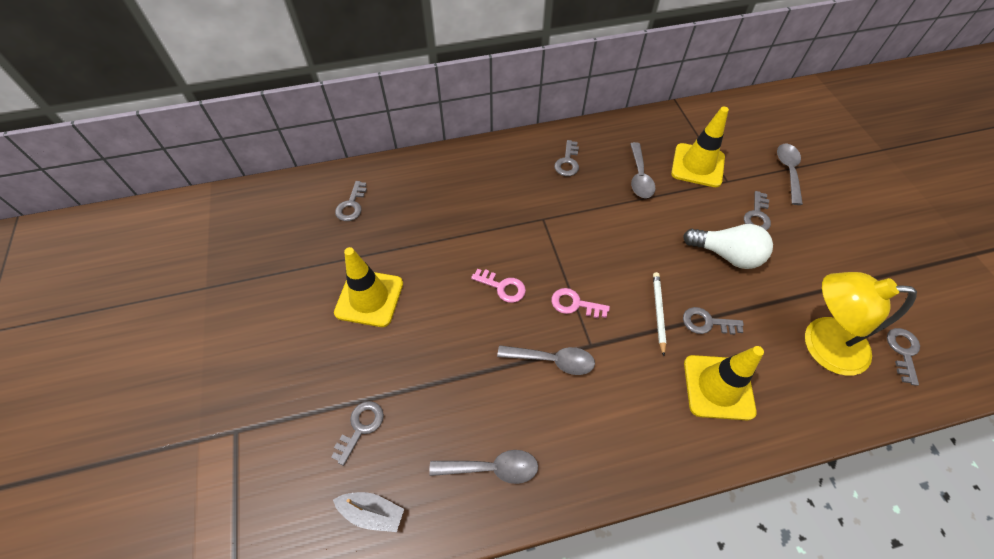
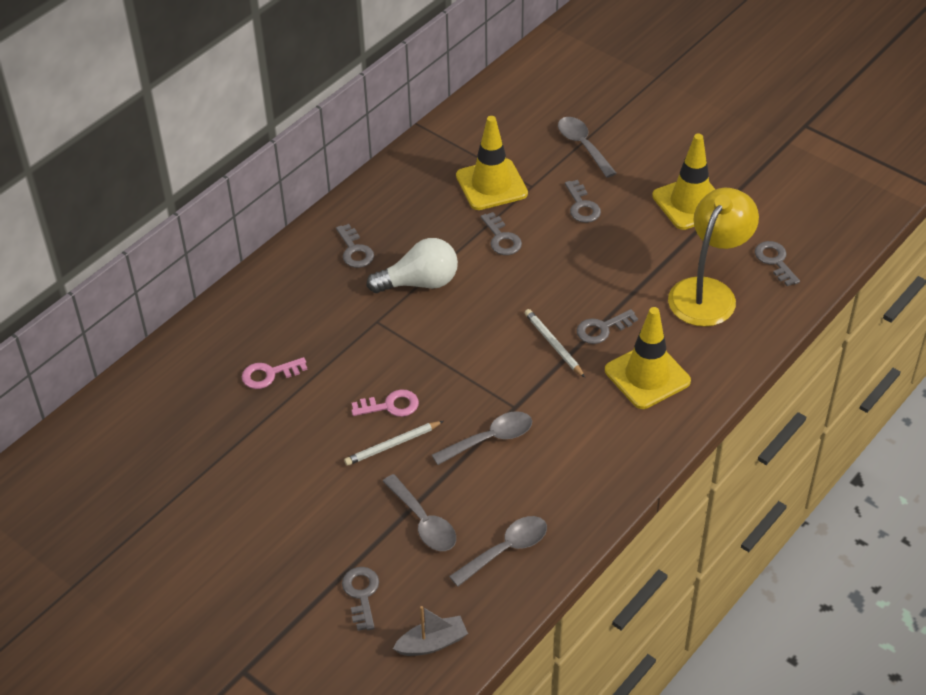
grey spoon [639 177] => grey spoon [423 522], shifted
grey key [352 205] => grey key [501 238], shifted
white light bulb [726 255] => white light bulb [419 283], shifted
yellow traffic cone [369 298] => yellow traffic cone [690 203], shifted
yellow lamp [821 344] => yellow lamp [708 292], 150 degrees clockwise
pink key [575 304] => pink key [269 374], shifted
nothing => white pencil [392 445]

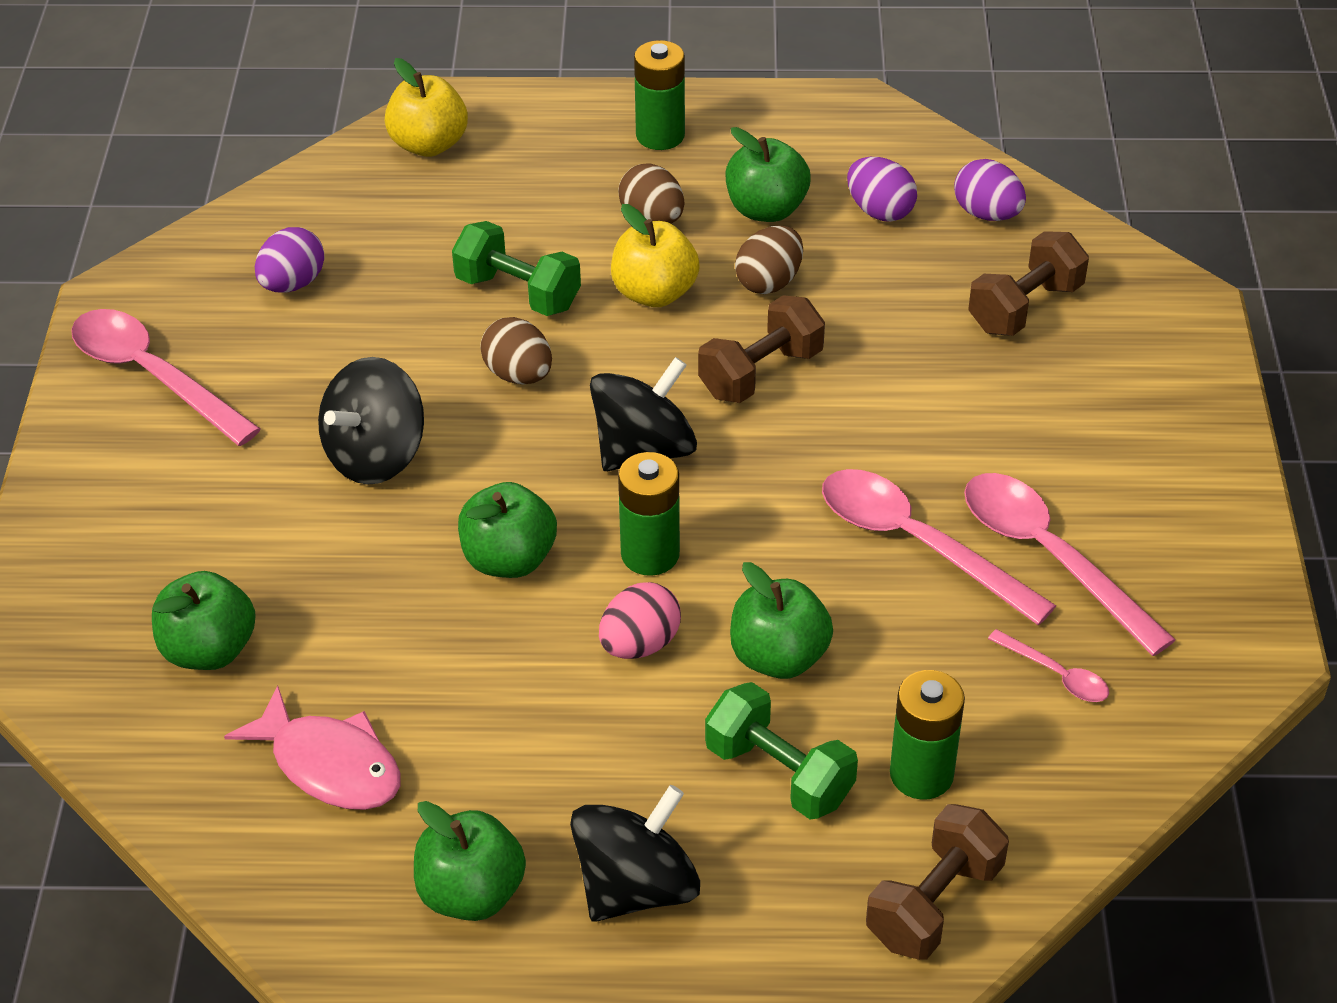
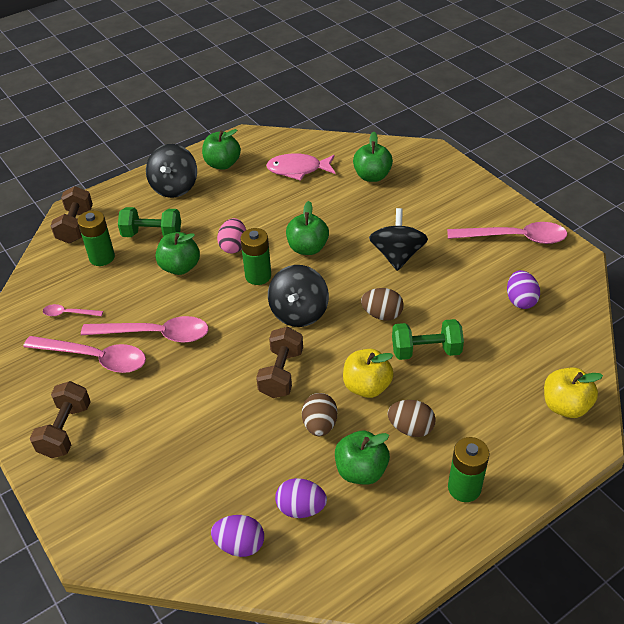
brown dumbbell [1025 307] => brown dumbbell [65 430], shifted

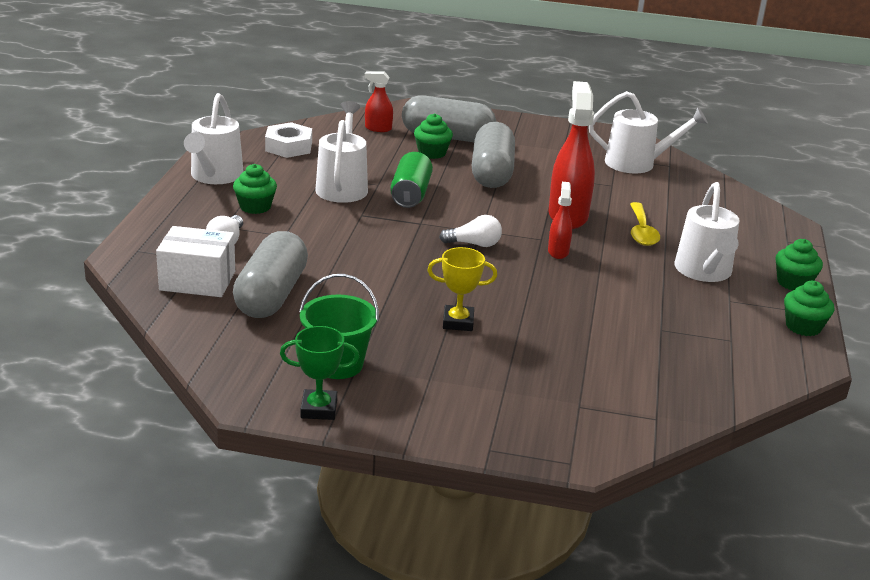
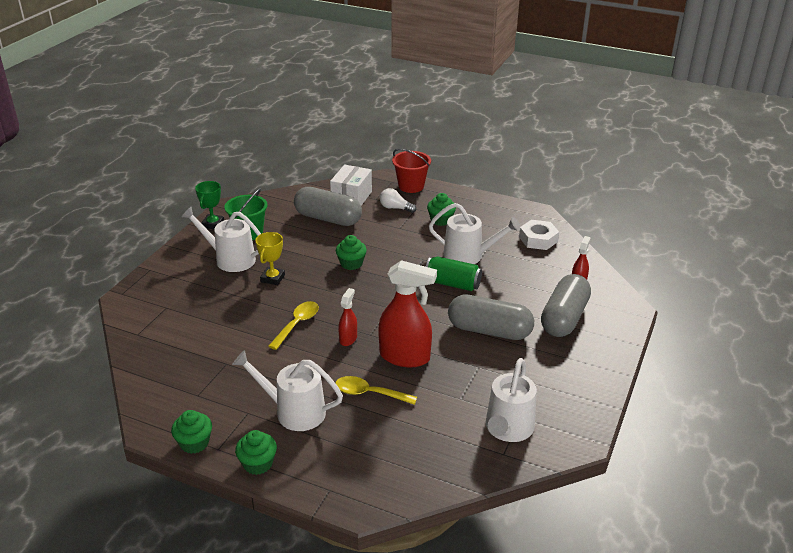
white watering can [214 176] => white watering can [230 259], shifted
green cupcake [432 153] => green cupcake [351 263], shifted
red spray bottle [558 251] => red spray bottle [348 339], 90 degrees counterclockwise
white light bulb [474 244] => nothing
nothing => red bucket [411 186]
nothing => yellow spoon [297 324]

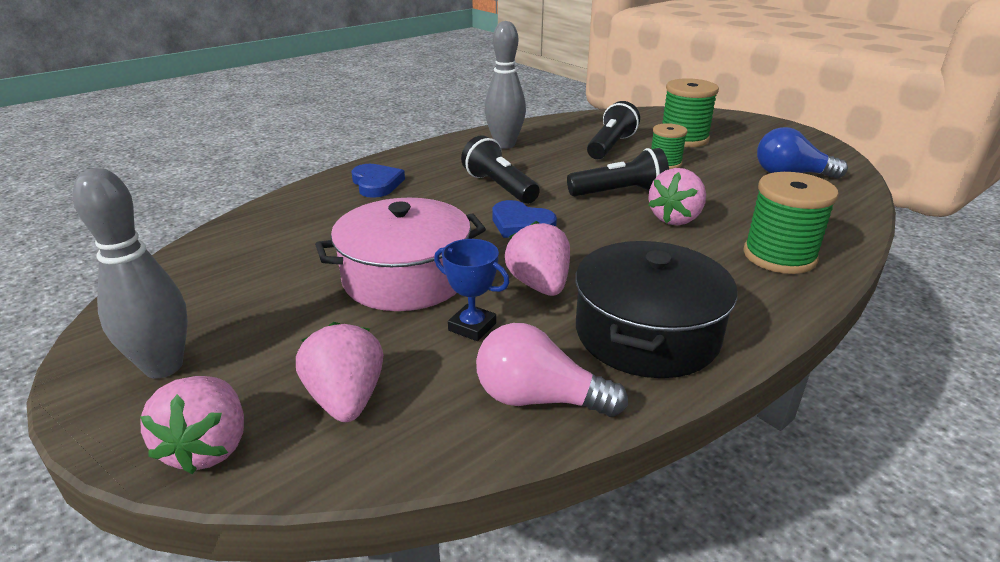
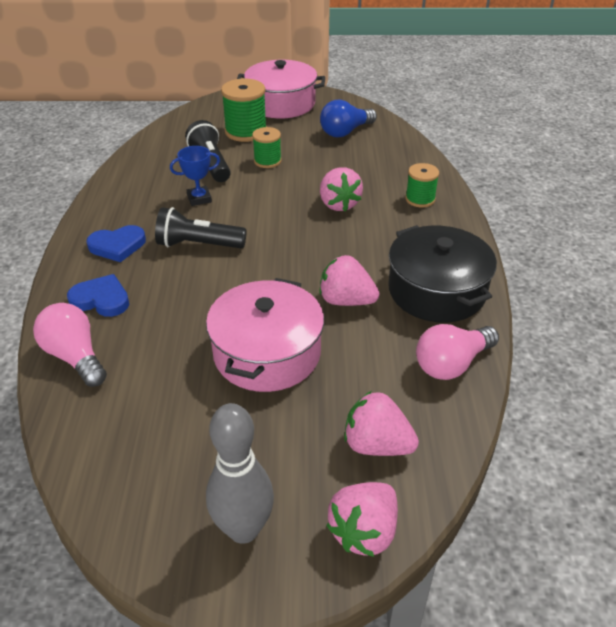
grey bowling pin [505 145] => nothing
black flashlight [619 193] => nothing
green spool [779 256] => green spool [420 199], x0.62
blue heart [521 224] => blue heart [117 246], shifted
blue trophy [472 327] => blue trophy [199 199], shifted
pink strawberry [208 447] => pink strawberry [364 531], 90 degrees clockwise
nothing => pink pot [281 104]
nothing => pink light bulb [75 356]

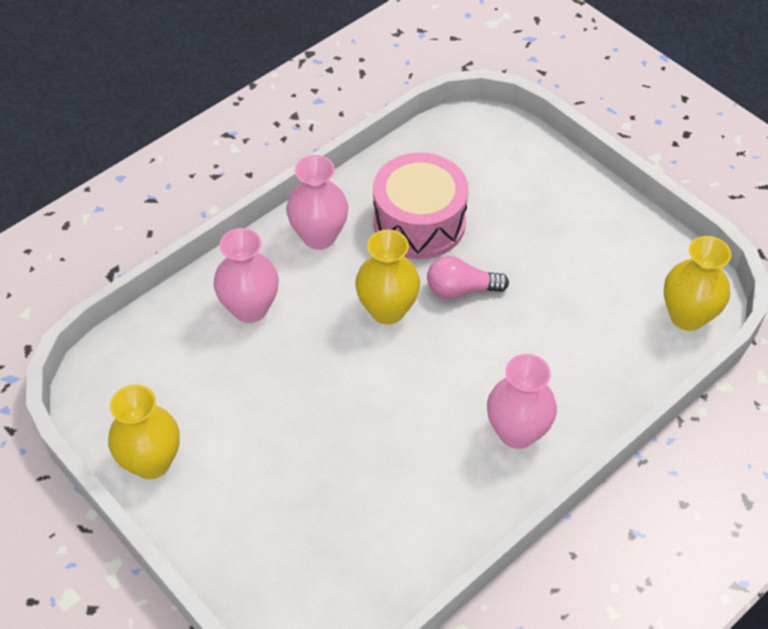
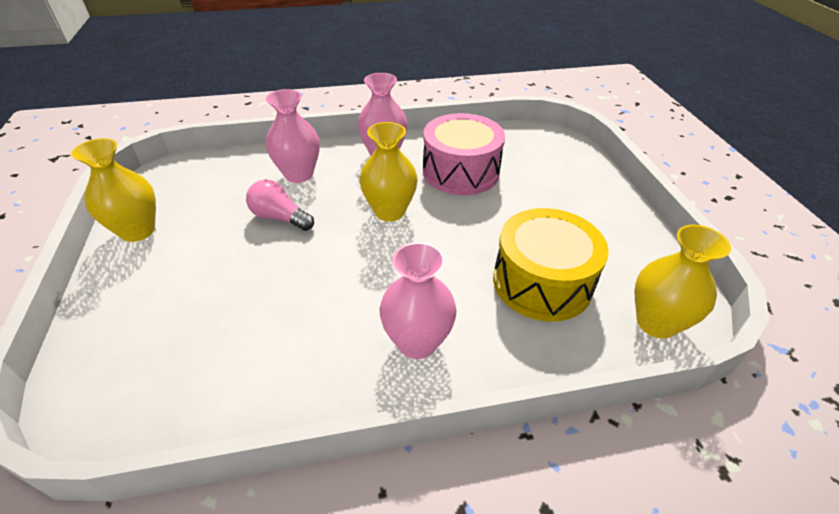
pink light bulb [461 289] => pink light bulb [279 217], shifted
nothing => yellow drum [542 282]

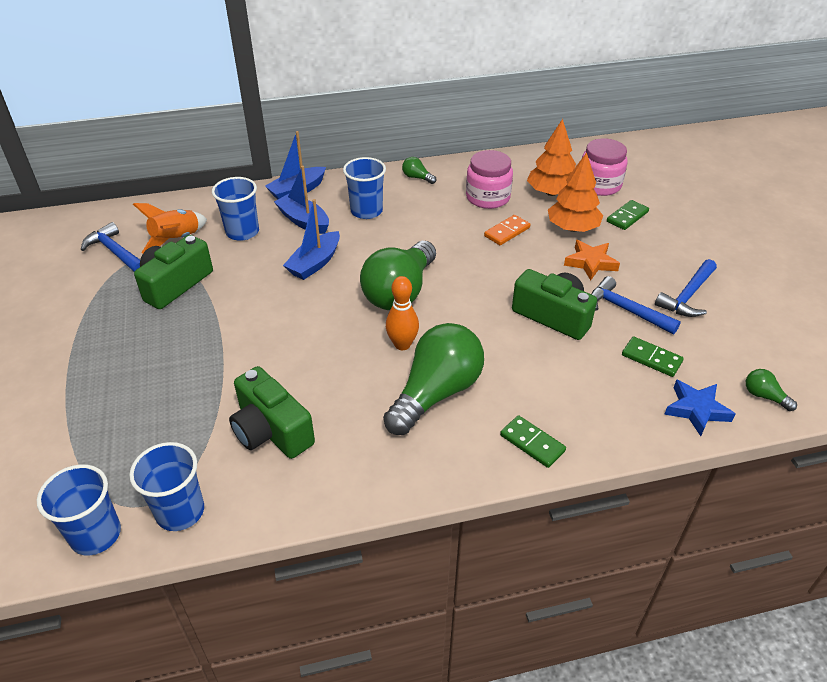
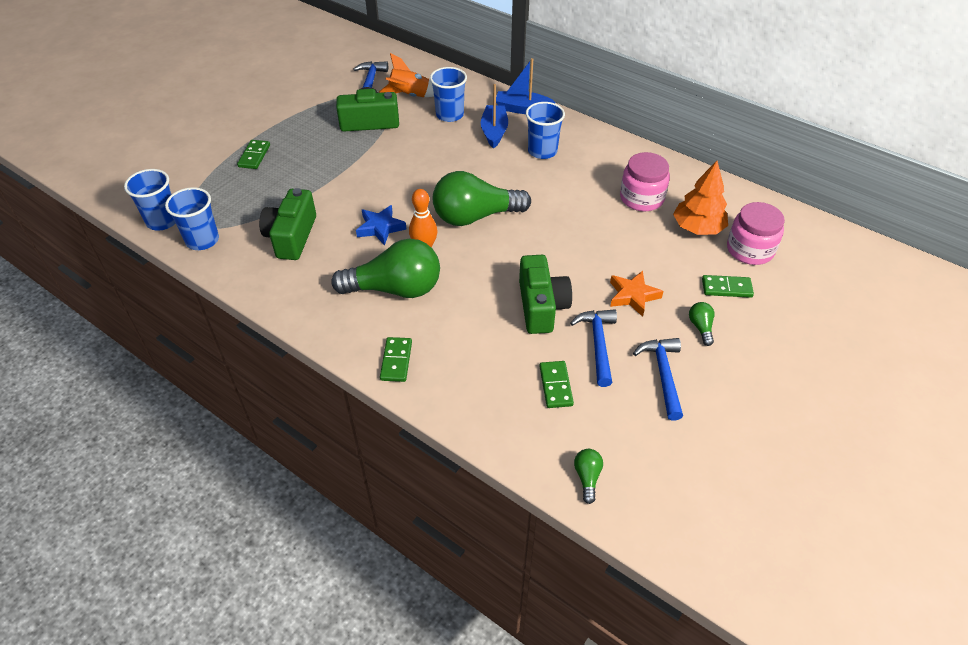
orange tree [572 228] => nothing
green light bulb [417 177] => green light bulb [700 327], shifted
blue boat [315 263] => nothing
orange domino [507 232] => nothing
blue hammer [687 296] => blue hammer [663 374], 90 degrees clockwise
blue star [696 410] => blue star [380 228], shifted
nothing => green domino [254 156]

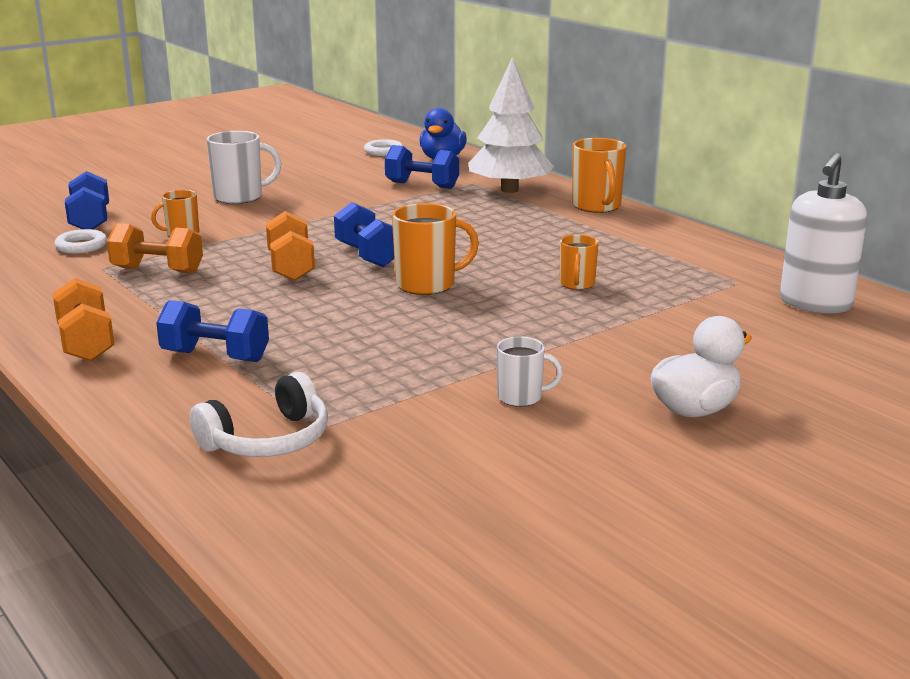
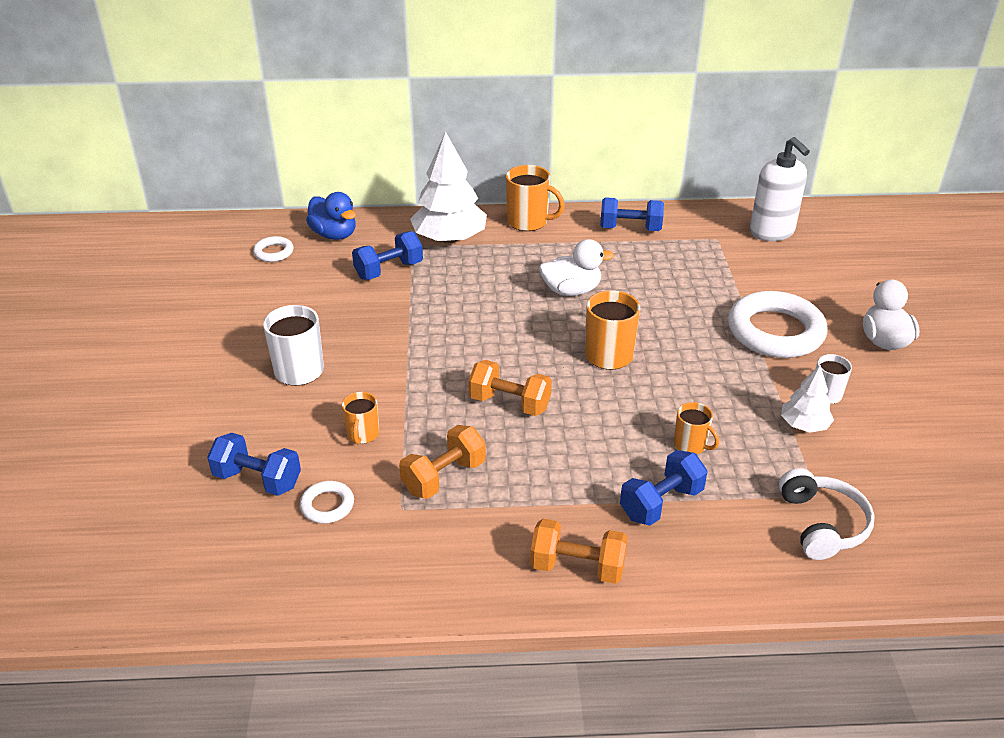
blue dumbbell [367 255] => blue dumbbell [630 229], shifted
orange mug [577 284] => orange mug [691 445], shifted
nothing => white duck [571 290]
nothing => white ring [775 331]
nothing => white tree [804 425]

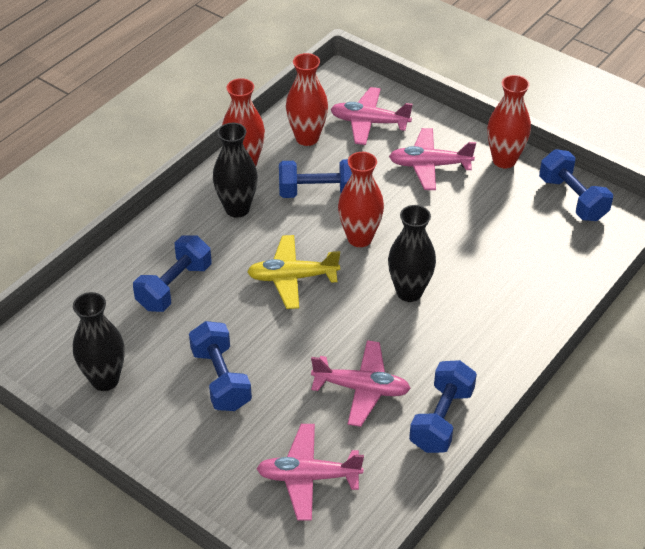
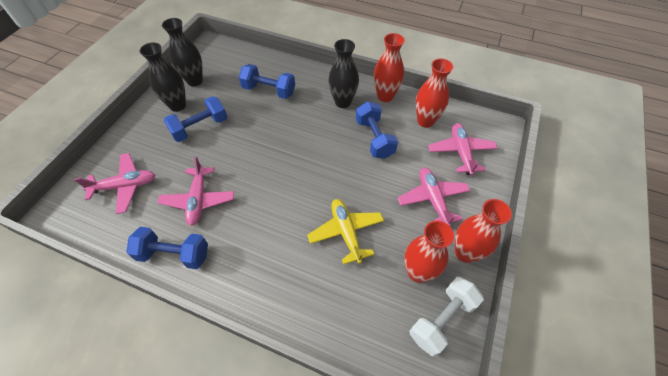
blue dumbbell [572 199] => white dumbbell [442 319]
red vase [359 238] => red vase [418 272], shifted
black vase [409 292] => black vase [178 105], shifted
yellow plane [292 278] => yellow plane [346 232], shifted
pink plane [308 477] => pink plane [125 186], 90 degrees clockwise

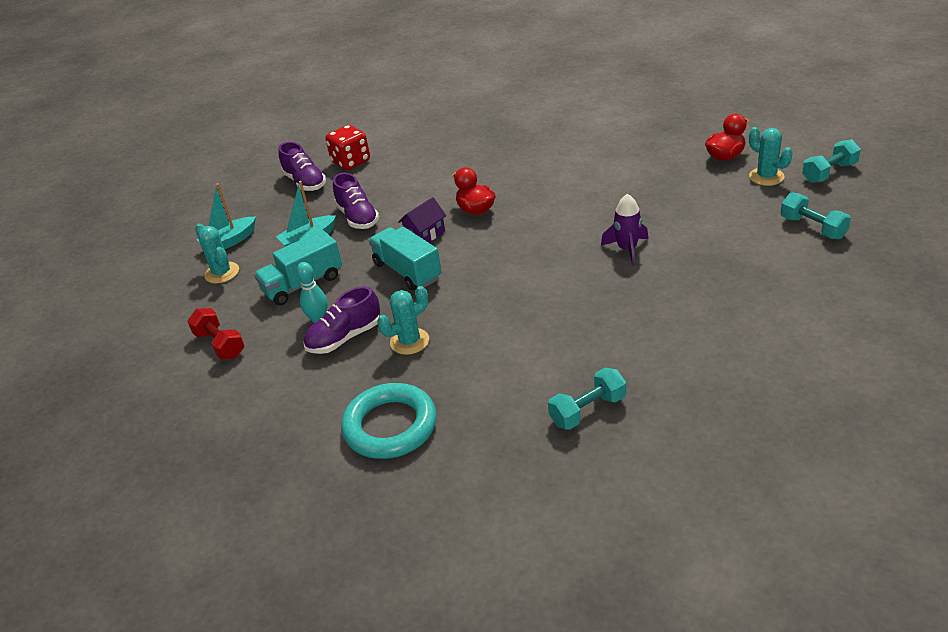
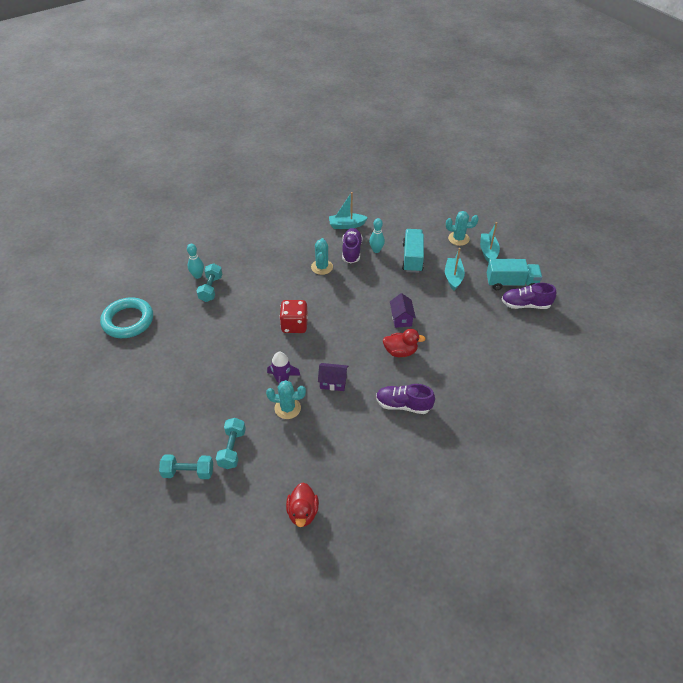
red dice [351 162] => red dice [294 325], shifted
turquoise cactus [766 177] => turquoise cactus [287 408], shifted
turquoise dumbbell [829 173] => turquoise dumbbell [232 448], shifted
purple shoe [358 217] => purple shoe [403 405], shifted
turquoise truck [407 271] => turquoise truck [511 283], shifted
red dumbbell [220 344] => nothing
turquoise ring [390 426] => turquoise ring [128 321], shifted
nothing => turquoise boat [346 225]
nothing => turquoise bowling pin [197 275]
nothing => purple house [333 382]

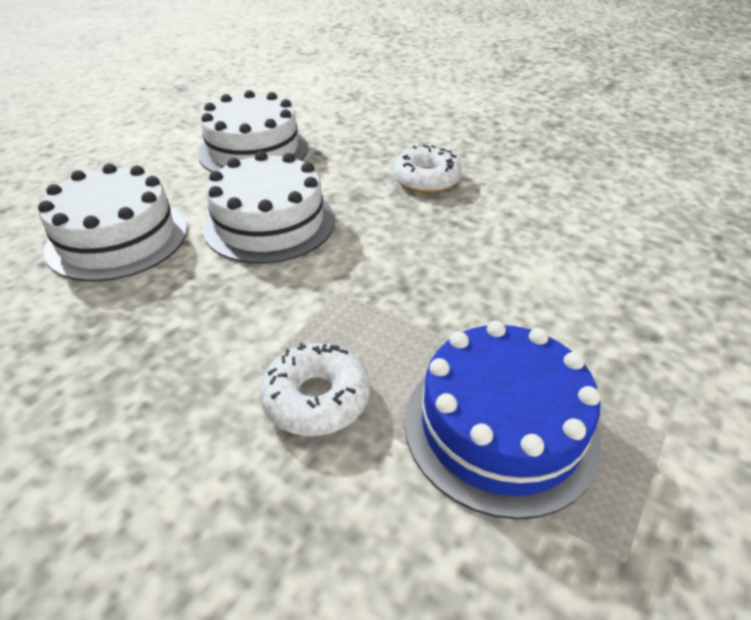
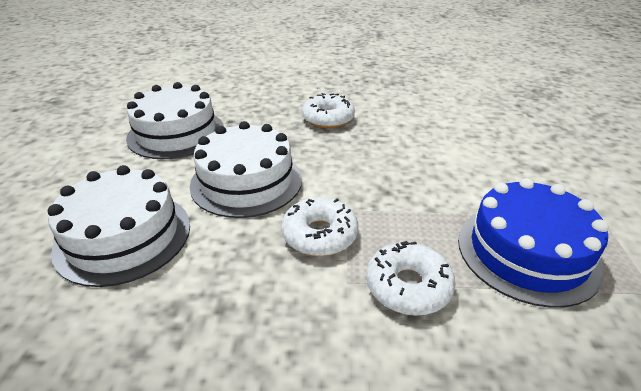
nothing => white donut [319 235]

